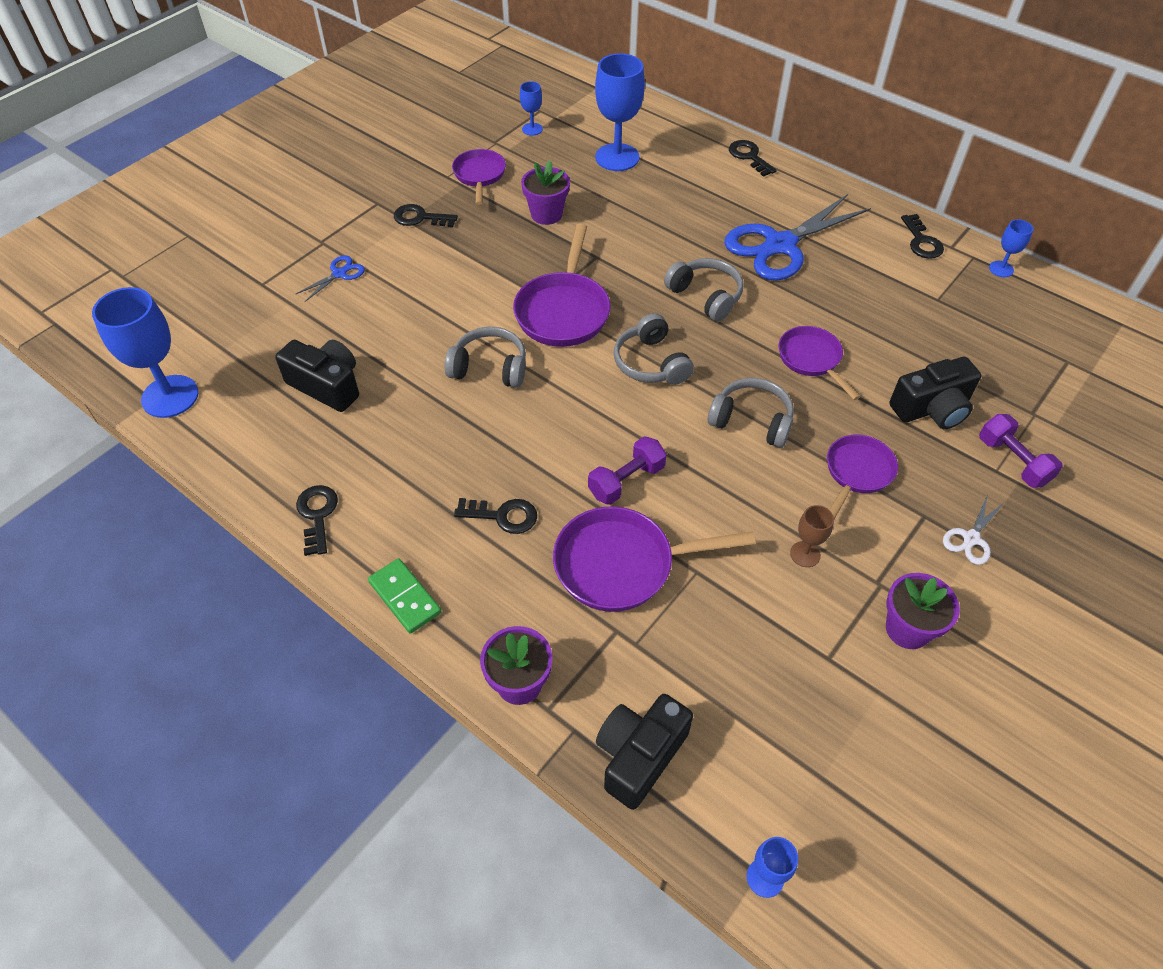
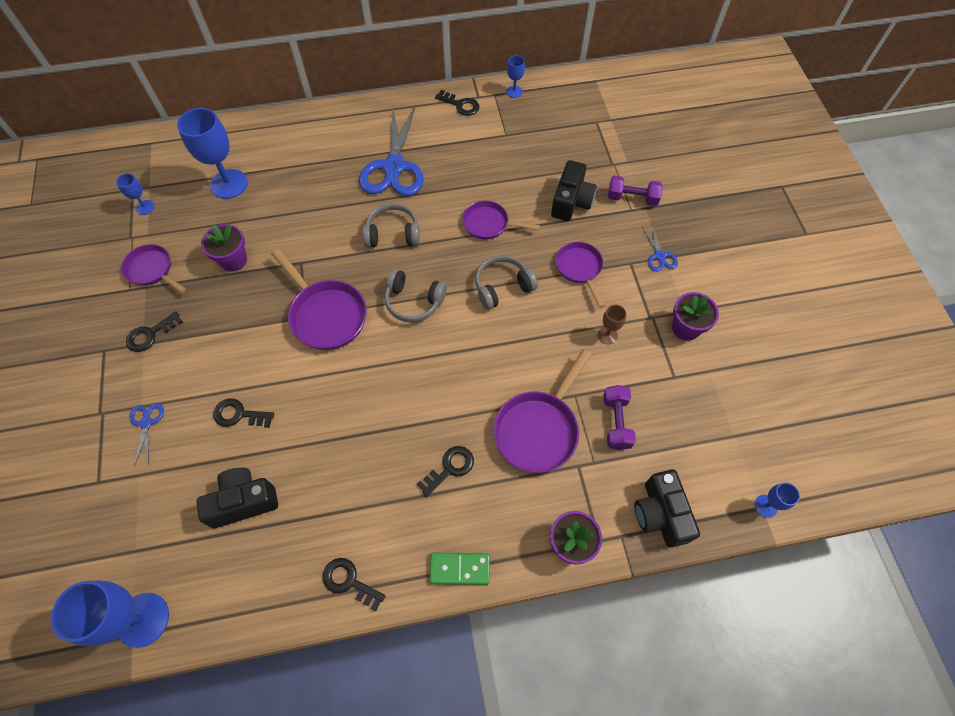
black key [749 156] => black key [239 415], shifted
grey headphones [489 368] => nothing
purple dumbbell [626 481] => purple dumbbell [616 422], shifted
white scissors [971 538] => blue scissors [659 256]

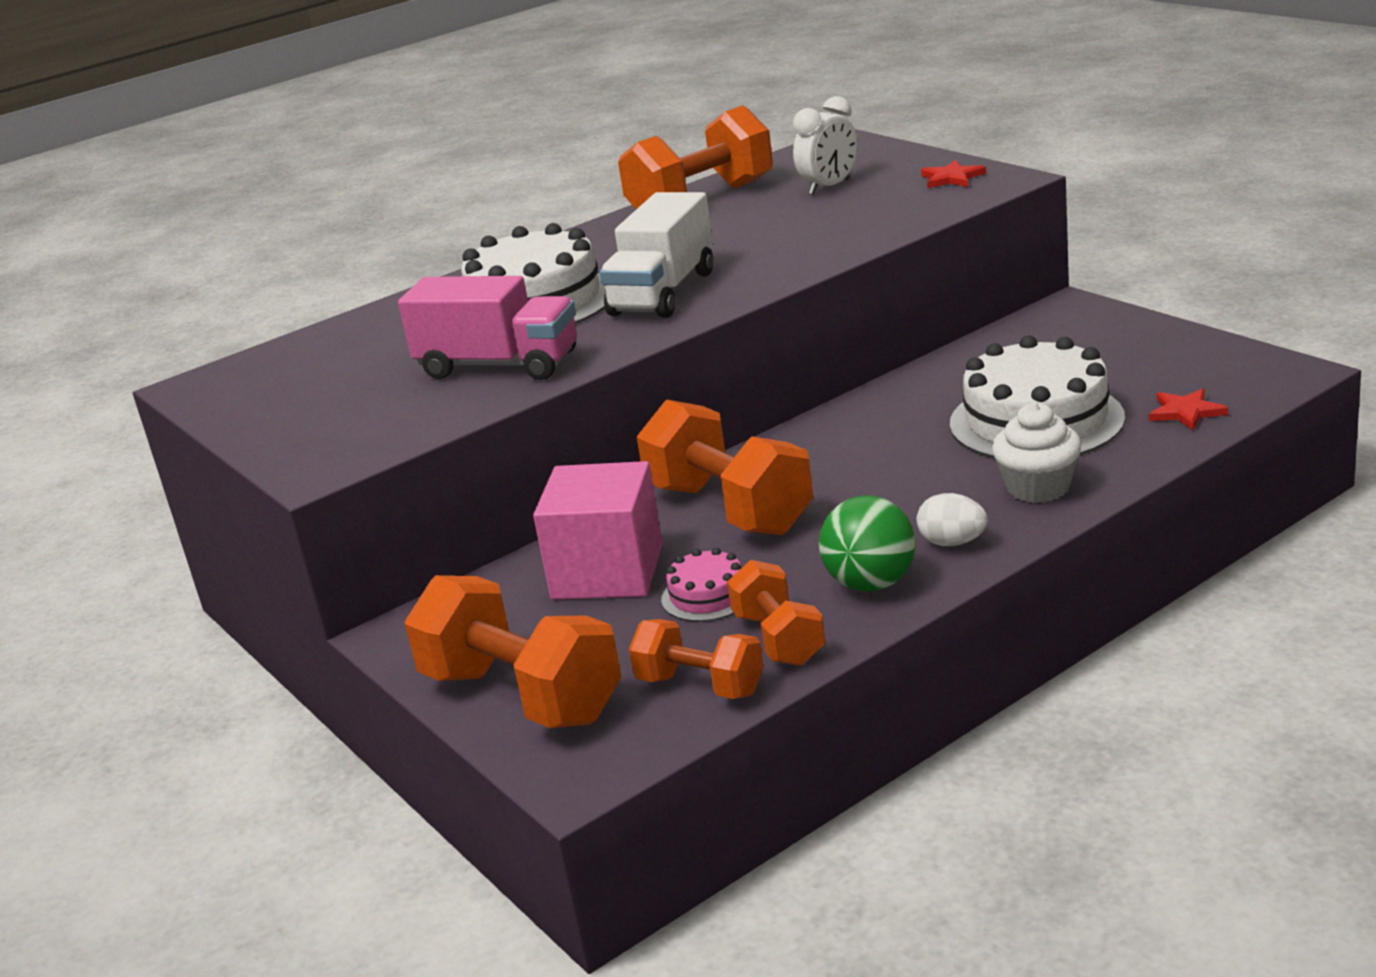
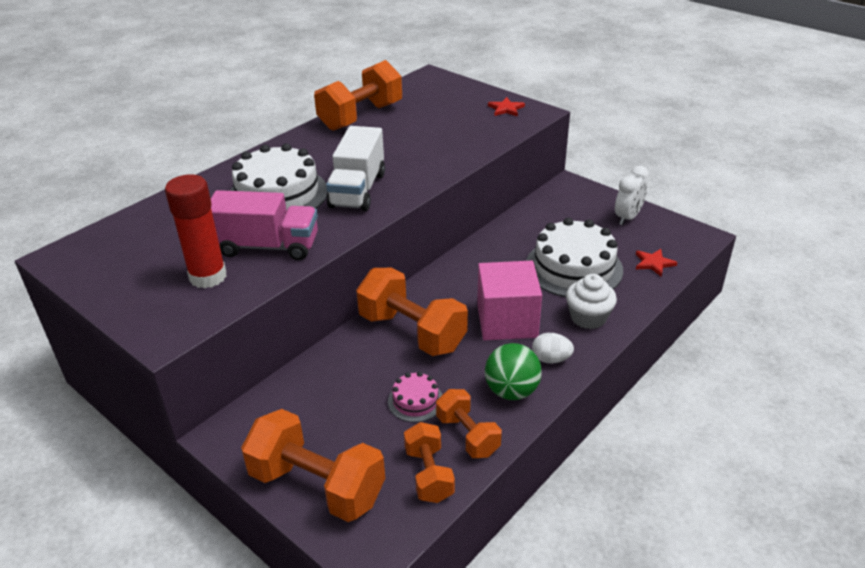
white clock [829 187] => white clock [627 218], shifted
pink cube [607 572] => pink cube [507 321], shifted
orange dumbbell [700 685] => orange dumbbell [429 474], 60 degrees clockwise
nothing => red glue stick [208 277]

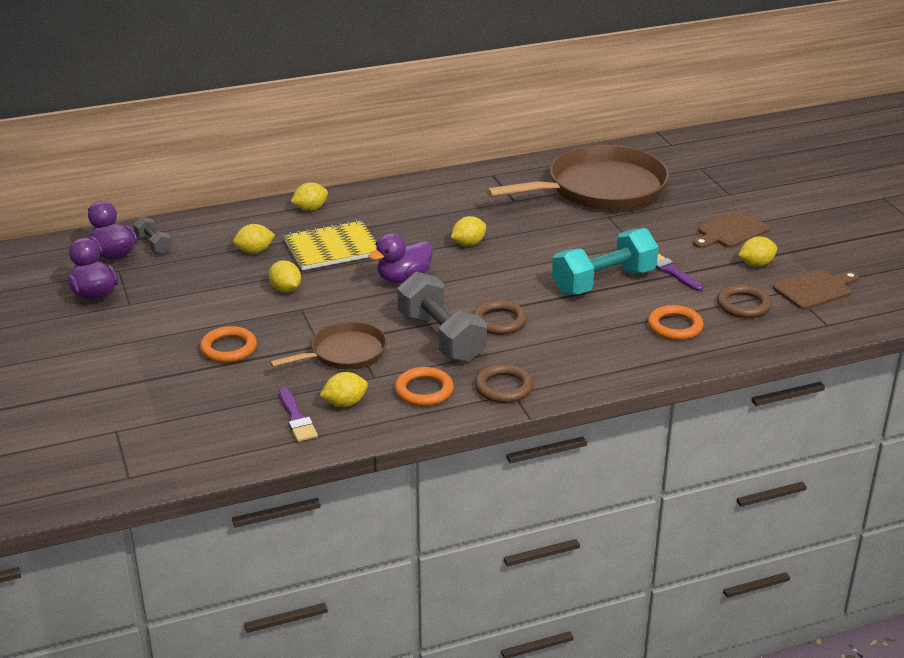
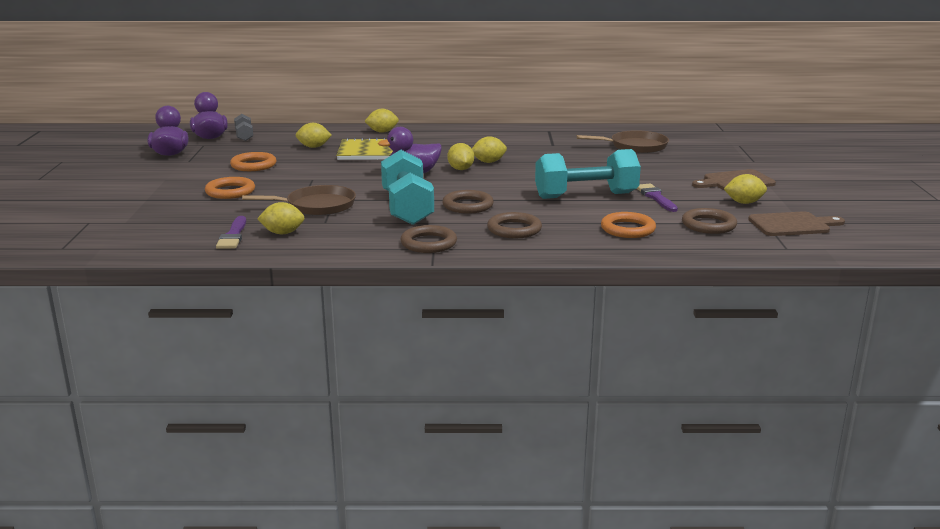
brown pan [601 189] => brown pan [635 146], x0.53
yellow lemon [285 289] => yellow lemon [460 169], shifted
grey dumbbell [441 338] => turquoise dumbbell [407 208]
orange ring [424 390] => orange ring [253 165], shifted
nothing => brown ring [514 229]

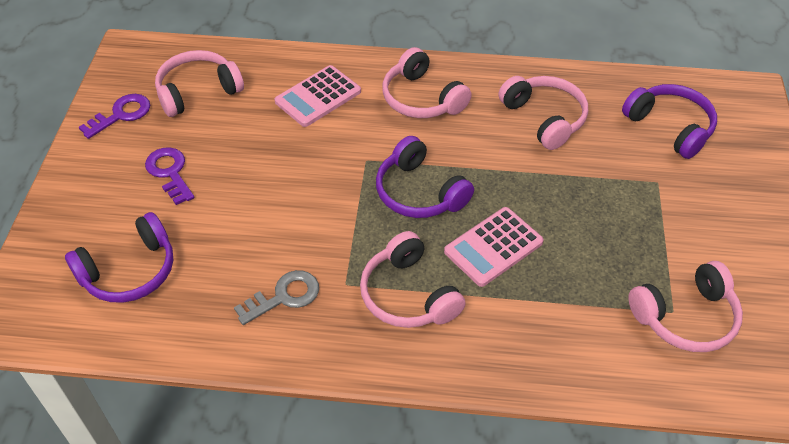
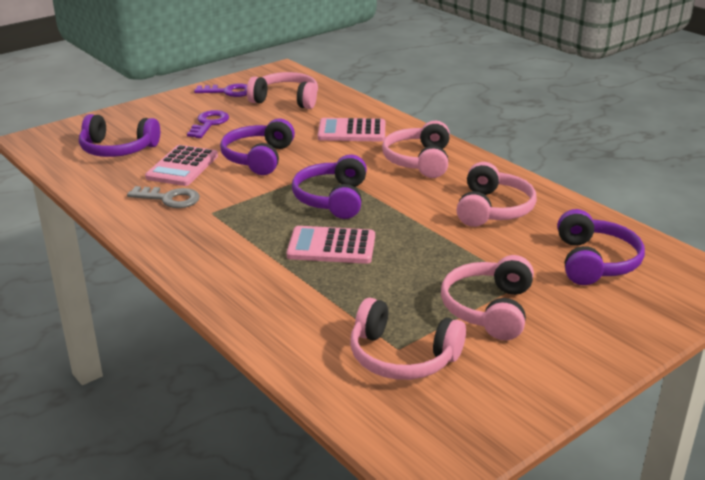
pink headphones [408 295] => pink headphones [489 309], shifted
nothing => purple headphones [258 158]
nothing => pink calculator [182 167]

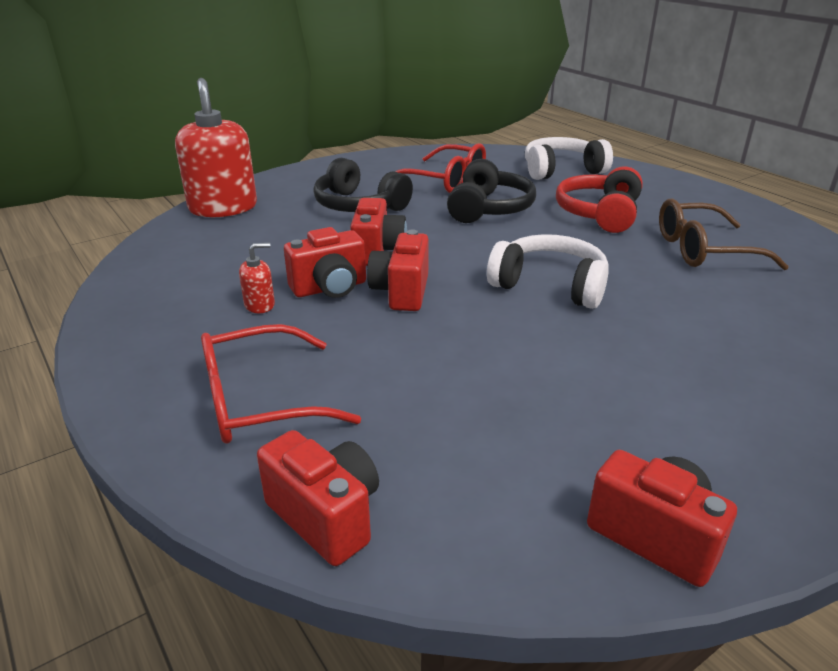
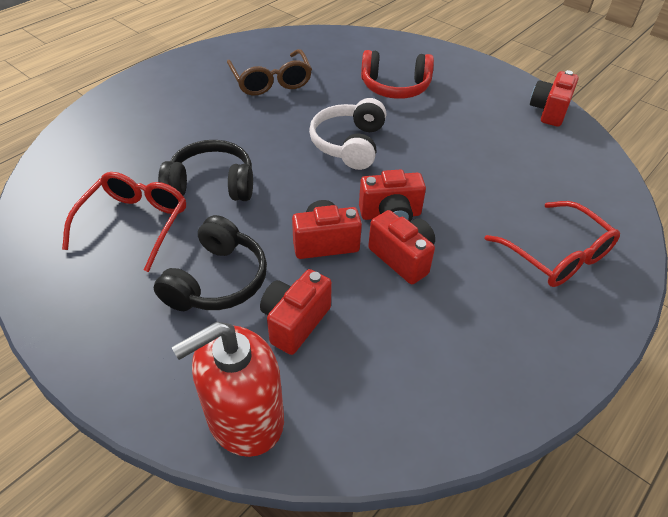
white headphones [561 170] => nothing
red headphones [600 214] => red headphones [395 87], shifted
red soap dispenser [260 305] => nothing
red camera [326 516] => red camera [295 322], shifted

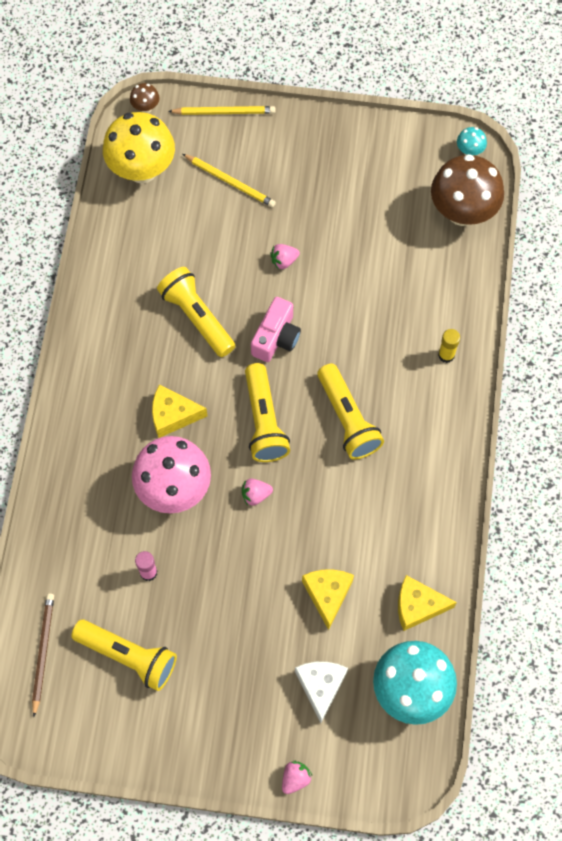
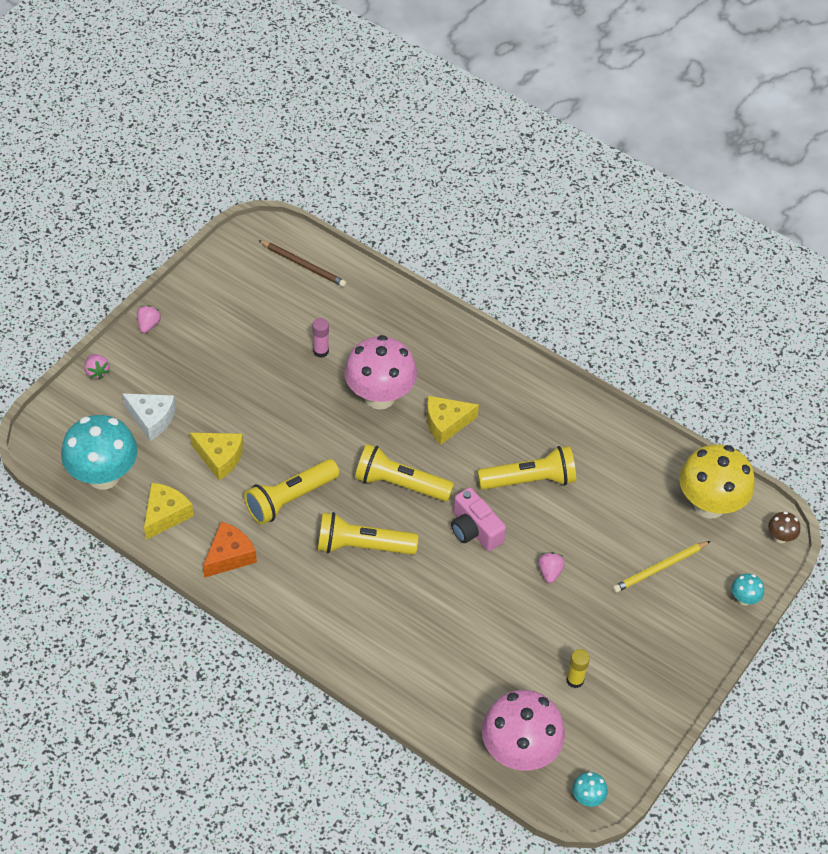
yellow pencil [224 112] => turquoise mushroom [744 599]
brown mushroom [462 212] => pink mushroom [519 752]
yellow glue stick [446 355] => yellow glue stick [575 680], shifted
yellow cheese [173 415] => yellow cheese [446 423], 135 degrees counterclockwise
pink strawberry [255 495] => pink strawberry [148 325], shifted
yellow flashlight [128 656] => yellow flashlight [290 499], shifted
nothing => orange cheese [229 556]

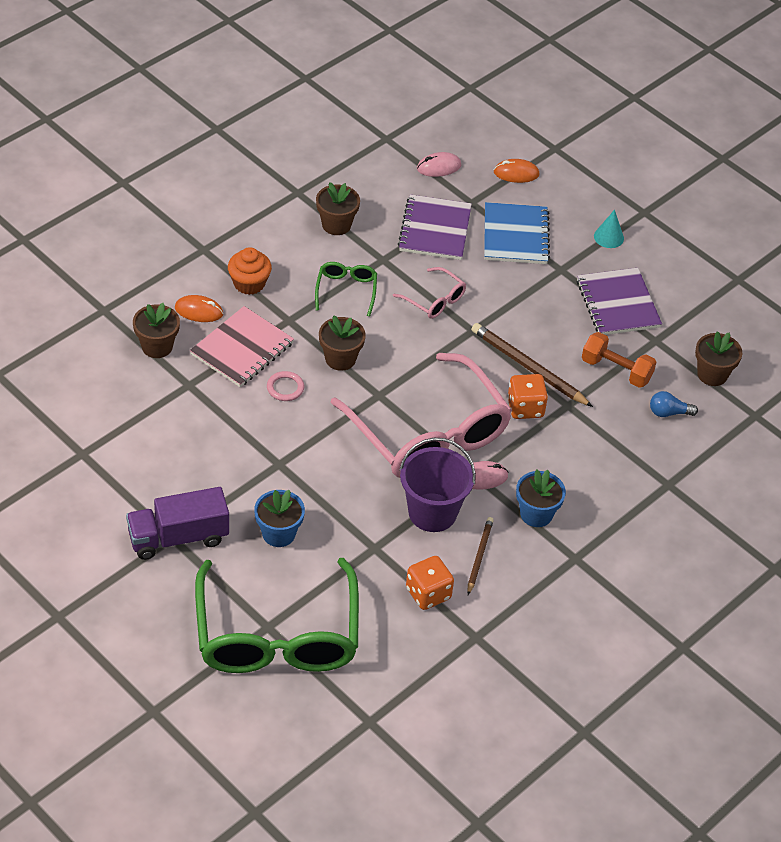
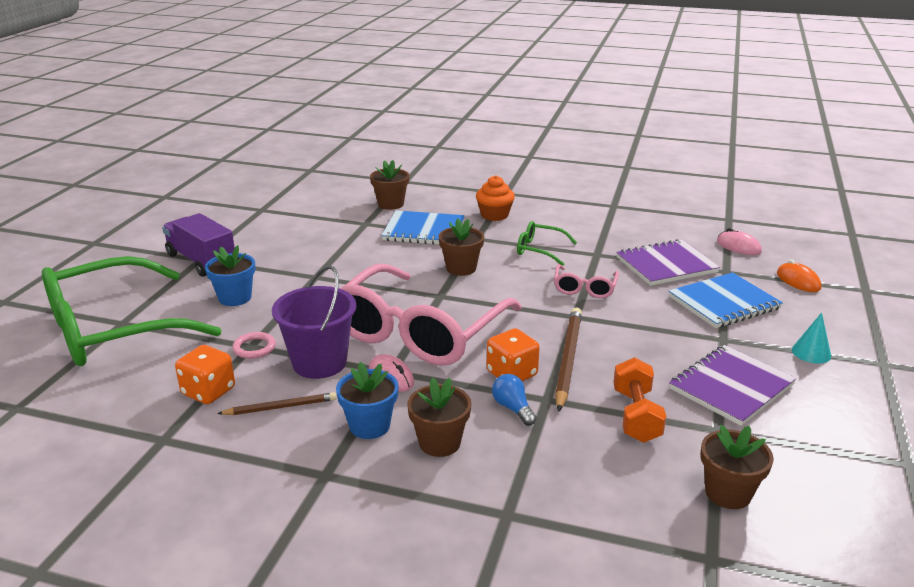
brown flower pot [336 225] => brown flower pot [439 443], shifted
green glasses [346 290] => green glasses [539 250], 135 degrees counterclockwise
orange mouse [199 311] => nothing
pink notebook [242 349] => blue notebook [424 230]
pink ring [285 388] => pink ring [254 348], shifted
blue light bulb [669 413] => blue light bulb [513 408], shifted

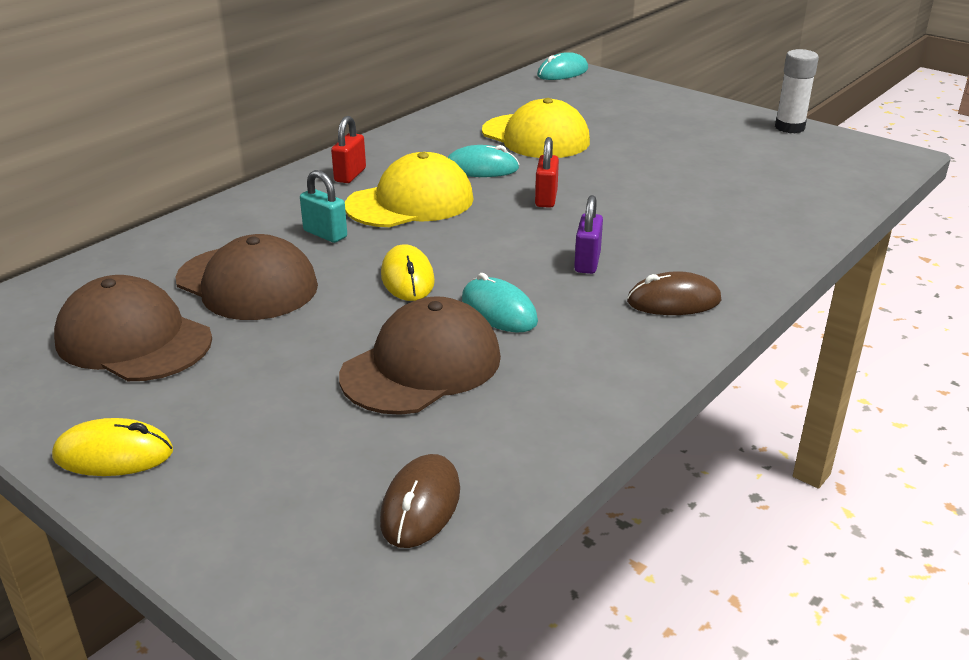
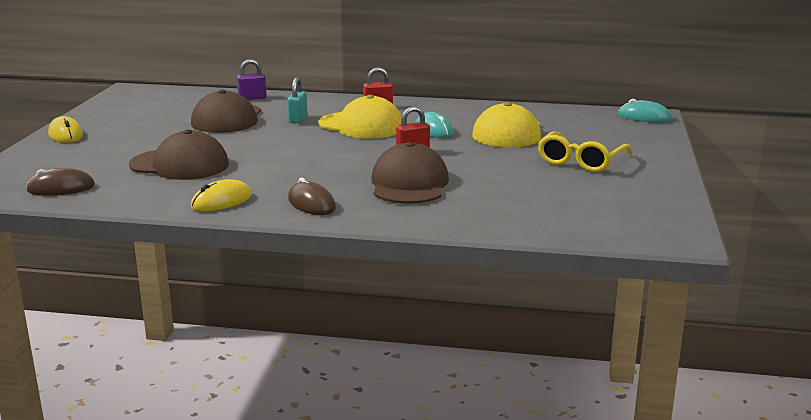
white glue stick [789 127] => nothing
purple padlock [587 262] => purple padlock [252 98], shifted
yellow mouse [407 278] => yellow mouse [221 201], shifted
turquoise mouse [499 311] => nothing
brown cap [133 339] => brown cap [409 184], shifted
nothing => yellow glasses [580 161]

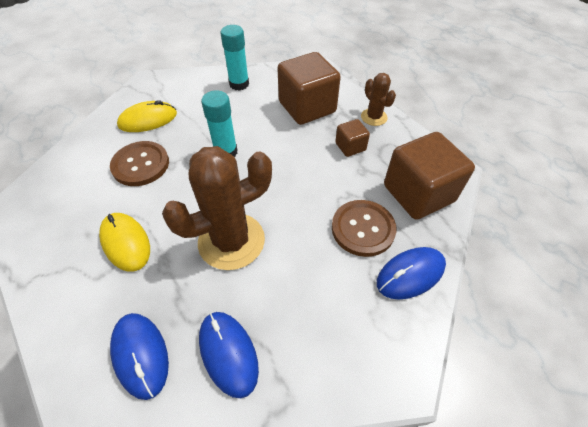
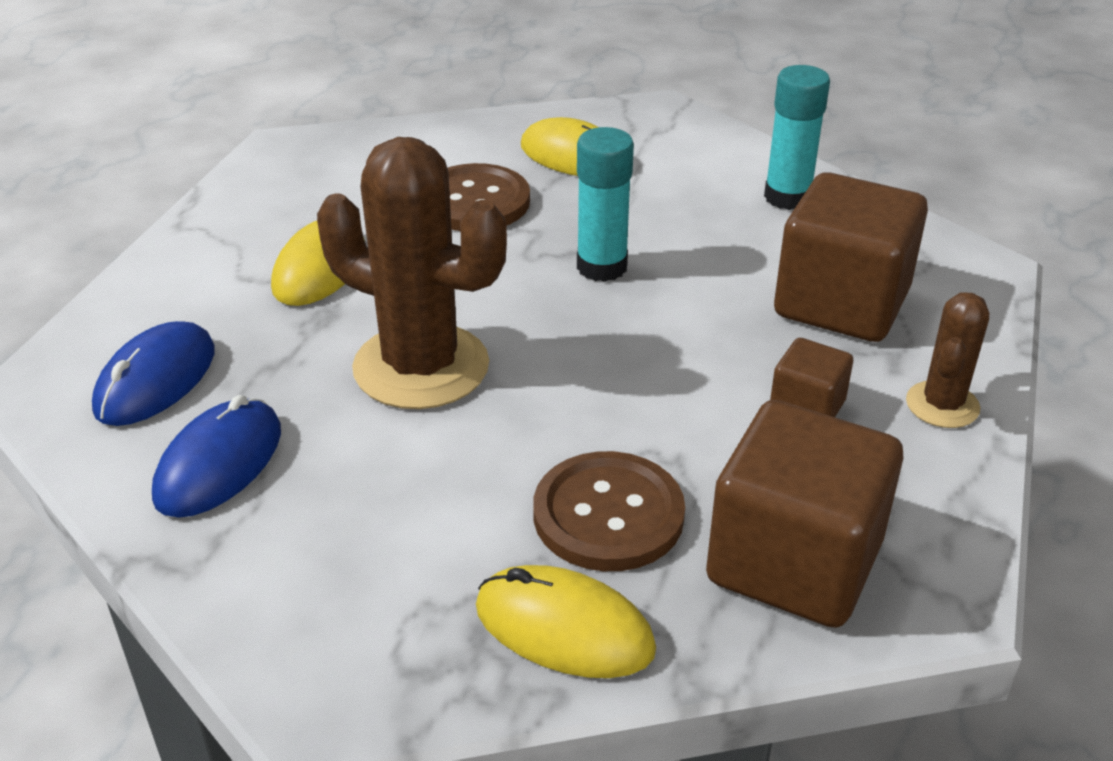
blue mouse [410 274] => yellow mouse [564 628]

